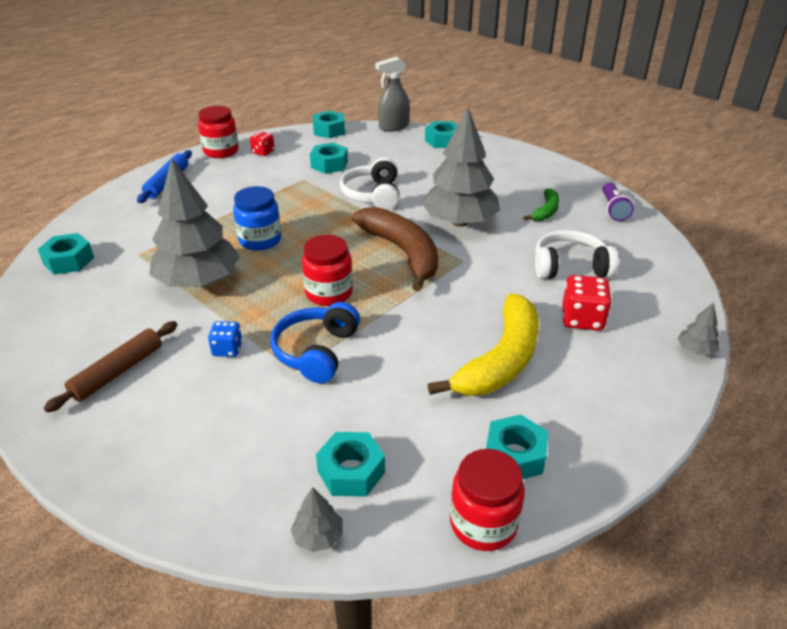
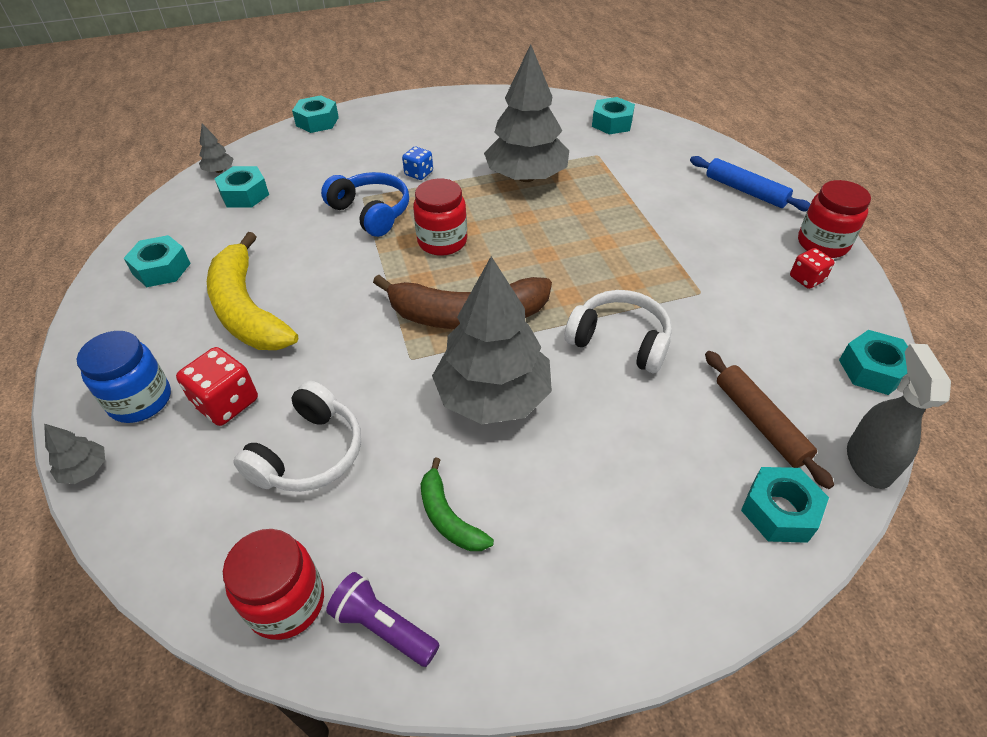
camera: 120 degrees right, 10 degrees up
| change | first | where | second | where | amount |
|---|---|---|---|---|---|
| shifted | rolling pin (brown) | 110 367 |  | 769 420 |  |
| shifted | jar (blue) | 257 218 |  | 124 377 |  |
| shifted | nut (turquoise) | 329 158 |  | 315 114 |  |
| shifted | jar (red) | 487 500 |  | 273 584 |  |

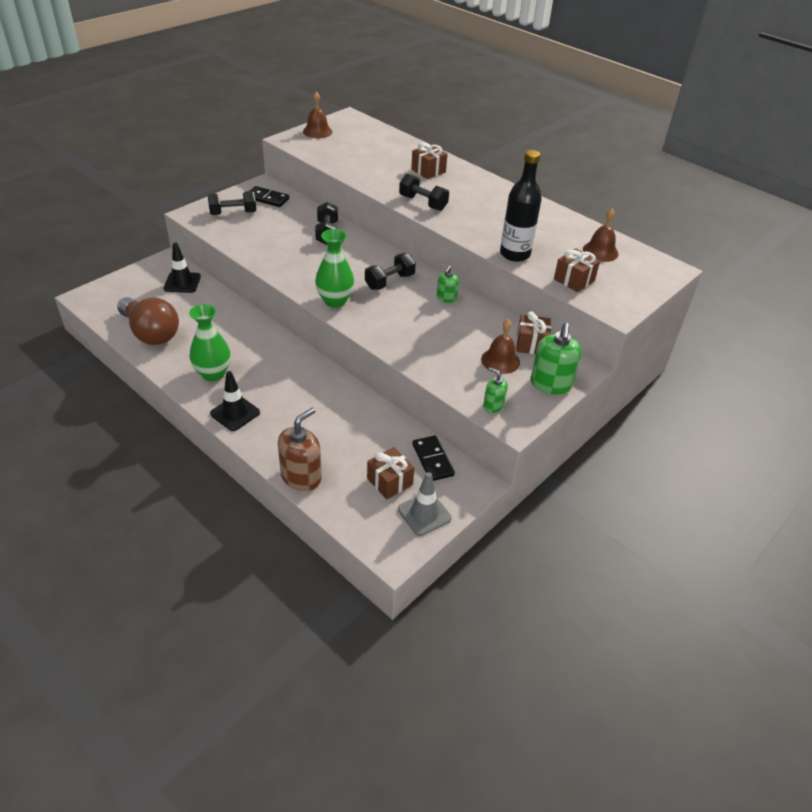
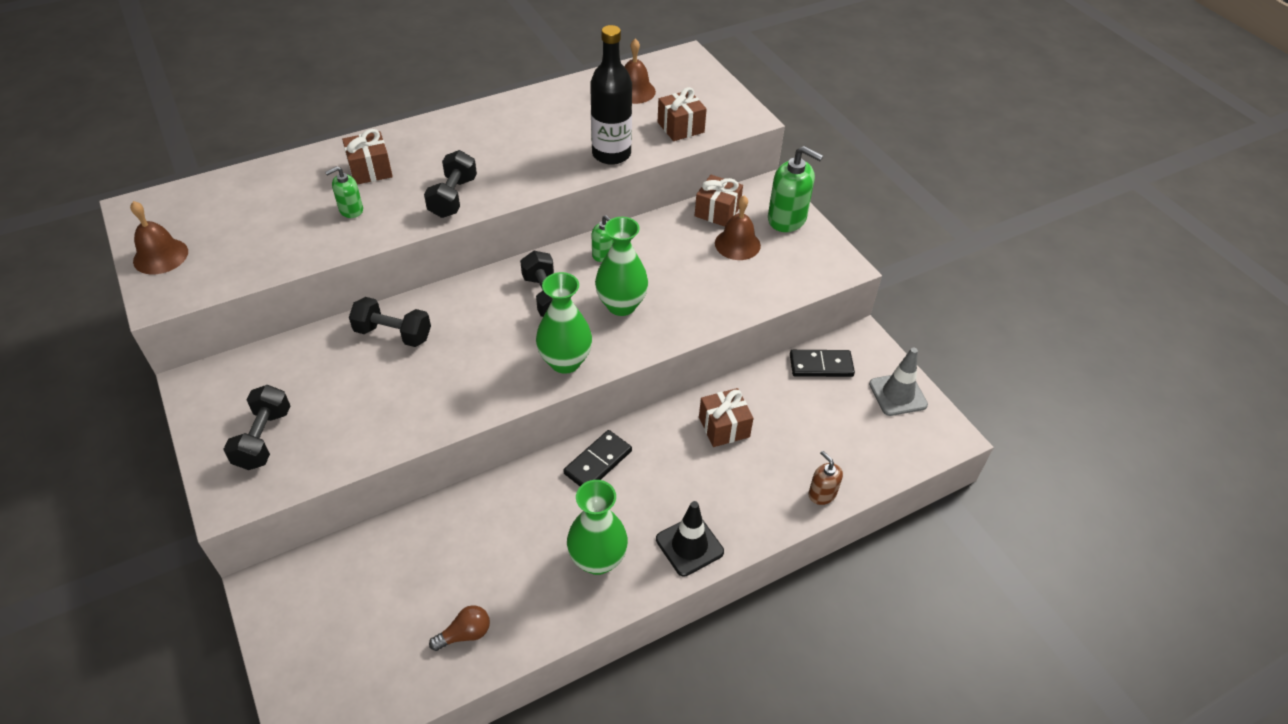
camera: 70 degrees left, 5 degrees up
| change | first | where | second | where | amount |
|---|---|---|---|---|---|
| scaled | light bulb (brown) | 148 321 |  | 459 628 | x0.43 |
| gone | traffic cone (black) | 182 267 |  |  |  |
| shifted | domino (black) | 269 196 |  | 597 458 |  |
| scaled | soap dispenser (brown) | 300 449 |  | 825 478 | x0.56 |
| shifted | gift (brown) | 391 473 |  | 726 417 |  |
| rotated | dumbbell (black) | 424 192 |  | 450 184 | 45 degrees counterclockwise |
| shifted | soap dispenser (green) | 495 390 |  | 344 192 |  |
| new |  |  | vase (green) | 621 266 |  |

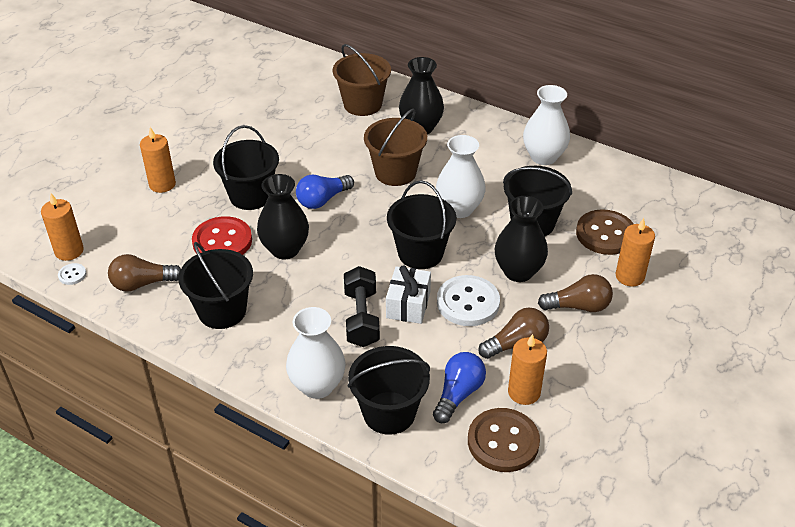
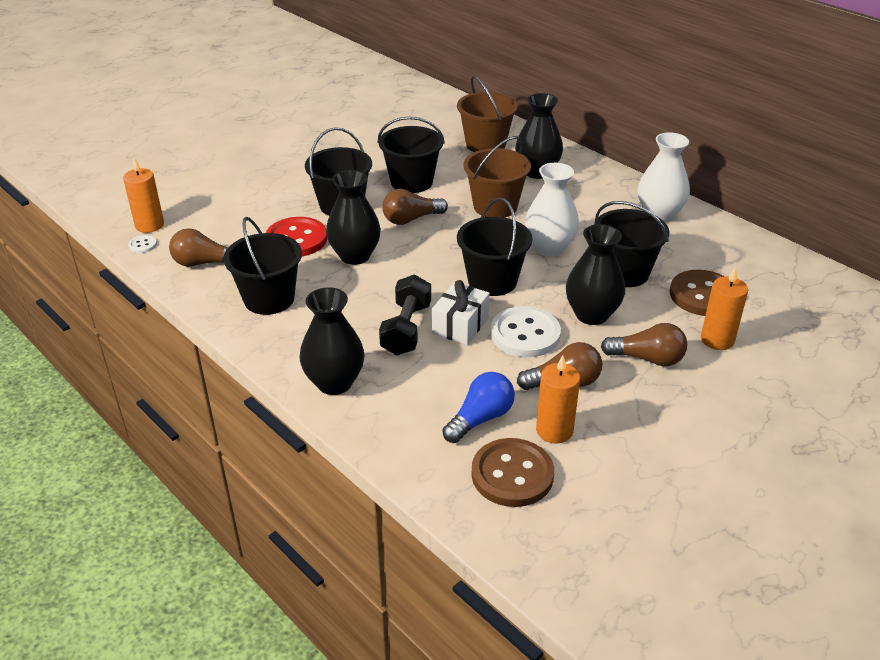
camera: 15 degrees right, 5 degrees down
| change | first | where | second | where | amount |
|---|---|---|---|---|---|
| gone | candle (orange) | 158 160 |  |  |  |
| repainted | vase (white) | 316 353 | vase (black) | 332 341 |  |
| repainted | light bulb (blue) | 325 192 | light bulb (brown) | 415 207 |  |
| shifted | bucket (black) | 389 390 |  | 411 155 |  |

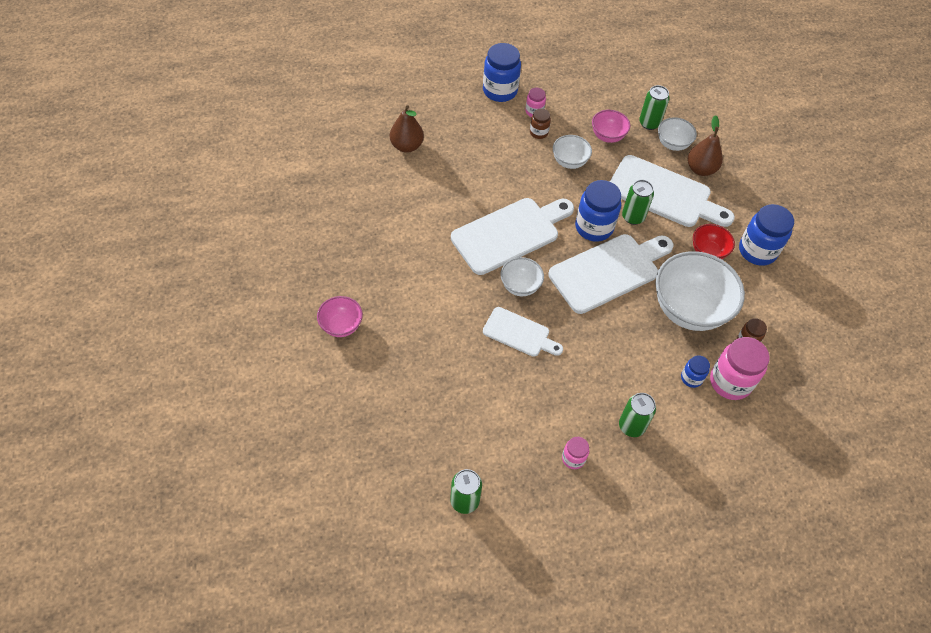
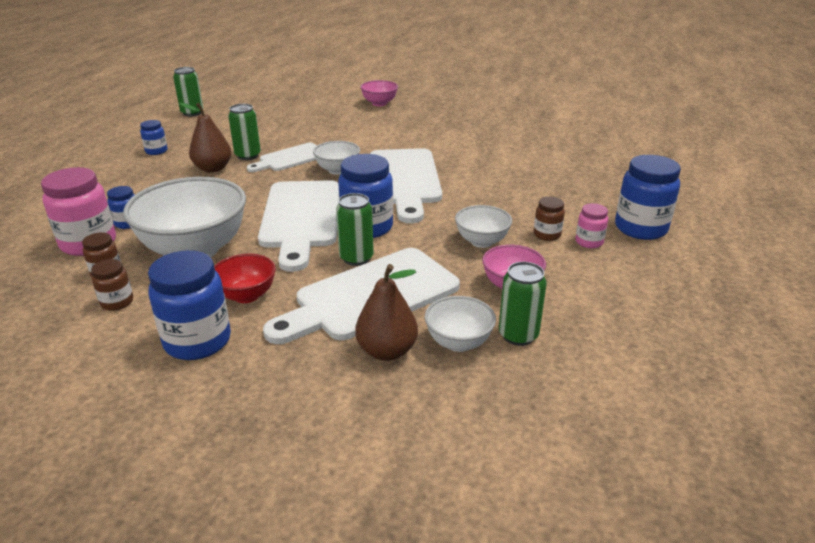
camera: 120 degrees right, 25 degrees down
| change | first | where | second | where | amount |
|---|---|---|---|---|---|
| shifted | pear (brown) | 407 129 |  | 205 138 |  |
| repainted | jar (pink) | 575 453 | jar (blue) | 154 137 |  |
| shifted | can (green) | 637 415 |  | 244 132 |  |
| new |  |  | jar (brown) | 112 285 |  |

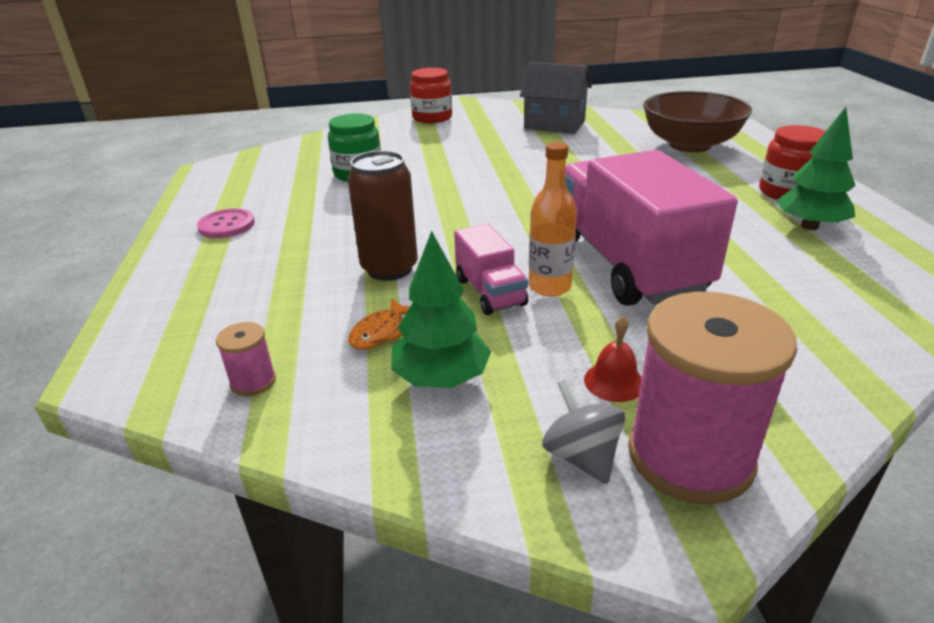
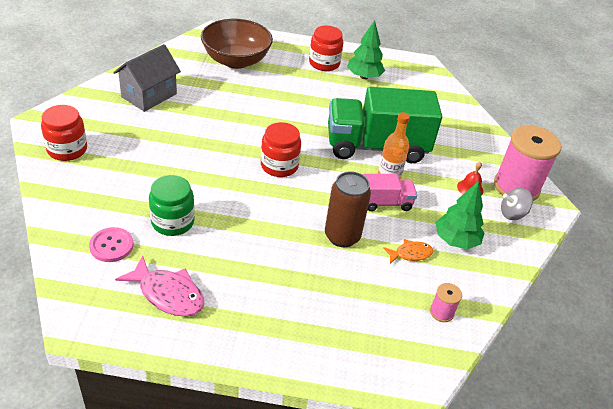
camera: 80 degrees left, 10 degrees up
| change | first | where | second | where | amount |
|---|---|---|---|---|---|
| shifted | button (pink) | 226 223 |  | 111 244 |  |
| rotated | fish (orange) | 379 324 |  | 408 251 | 60 degrees counterclockwise |
| repainted | truck (pink) | 651 228 | truck (green) | 385 125 |  |
| new |  |  | fish (pink) | 159 285 |  |
| new |  |  | jar (red) | 281 149 |  |

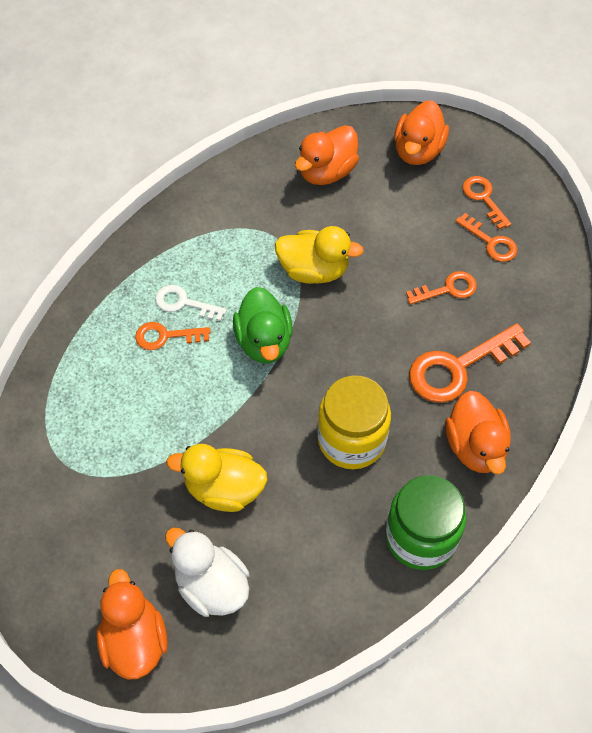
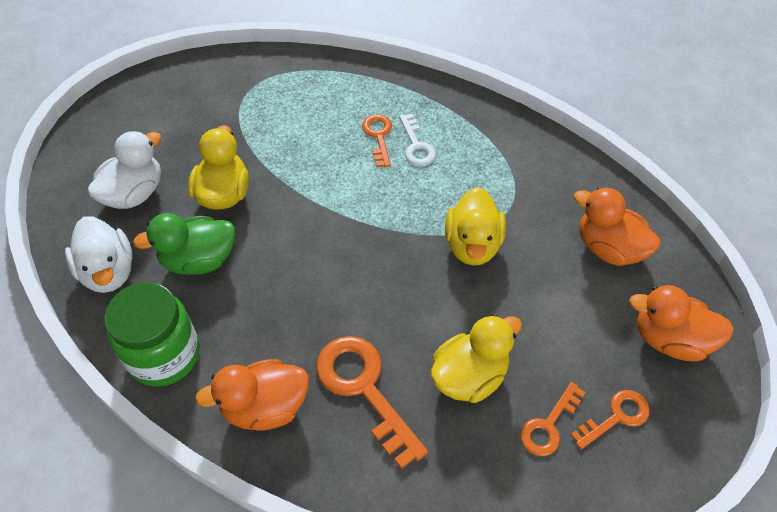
camera: 85 degrees right, 5 degrees down
| change | first | where | second | where | amount |
|---|---|---|---|---|---|
| gone | duck (orange) | 132 624 |  |  |  |
| rotated | key (white) | 191 303 |  | 417 140 | 150 degrees clockwise |
| shifted | duck (green) | 263 325 |  | 184 244 |  |
| gone | jar (yellow) | 354 422 |  |  |  |
| swapped | key (orange) | 441 288 | duck (yellow) | 476 359 |  |
| new |  |  | duck (white) | 99 254 |  |

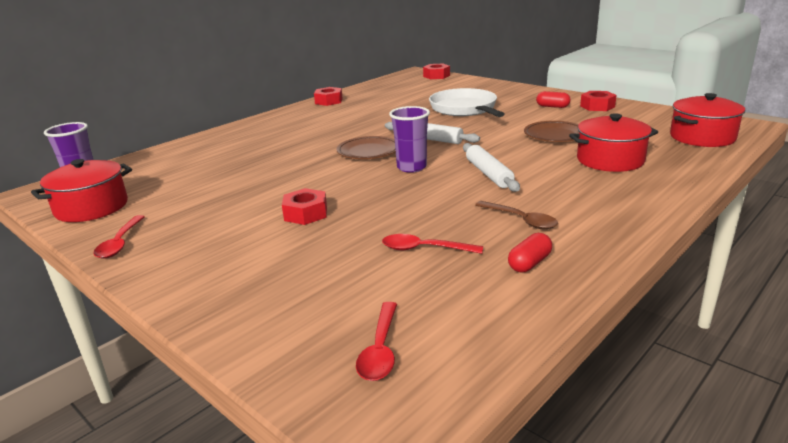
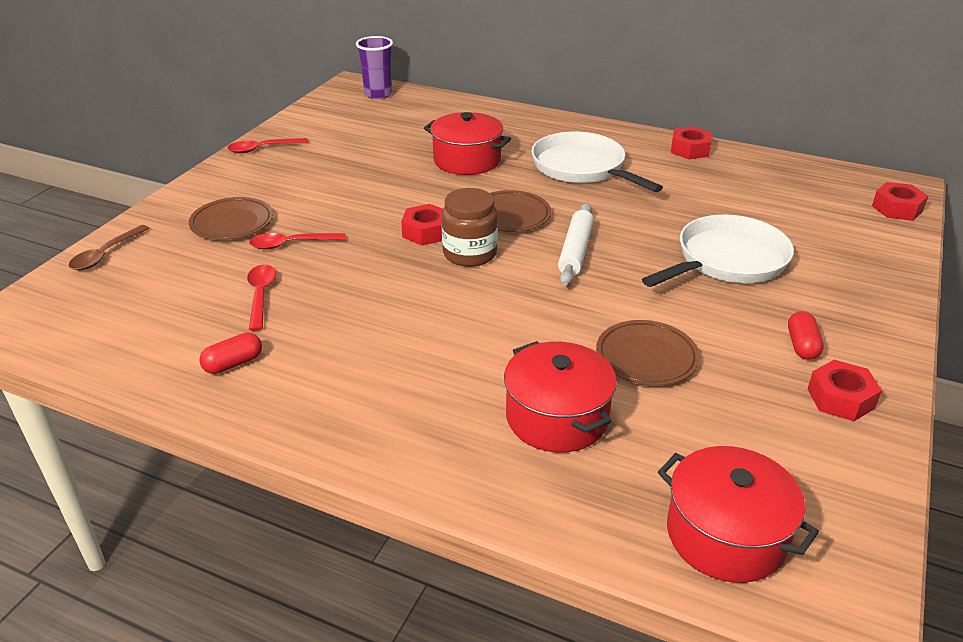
camera: 70 degrees right, 10 degrees up
| change | first | where | second | where | amount |
|---|---|---|---|---|---|
| shifted | pot (red) | 81 190 |  | 467 143 |  |
| shifted | nut (red) | 304 206 |  | 422 225 |  |
| shifted | spoon (red) | 376 341 |  | 297 241 |  |
| swapped | cup (purple) | 409 139 | jar (brown) | 470 227 |  |
| gone | rolling pin (white) | 491 167 |  |  |  |
| shifted | spoon (brown) | 516 215 |  | 109 247 |  |
| rotated | capsule (red) | 530 252 |  | 230 353 | 60 degrees counterclockwise |
| new |  |  | plate (brown) | 231 218 |  |
| new |  |  | pan (white) | 597 162 |  |

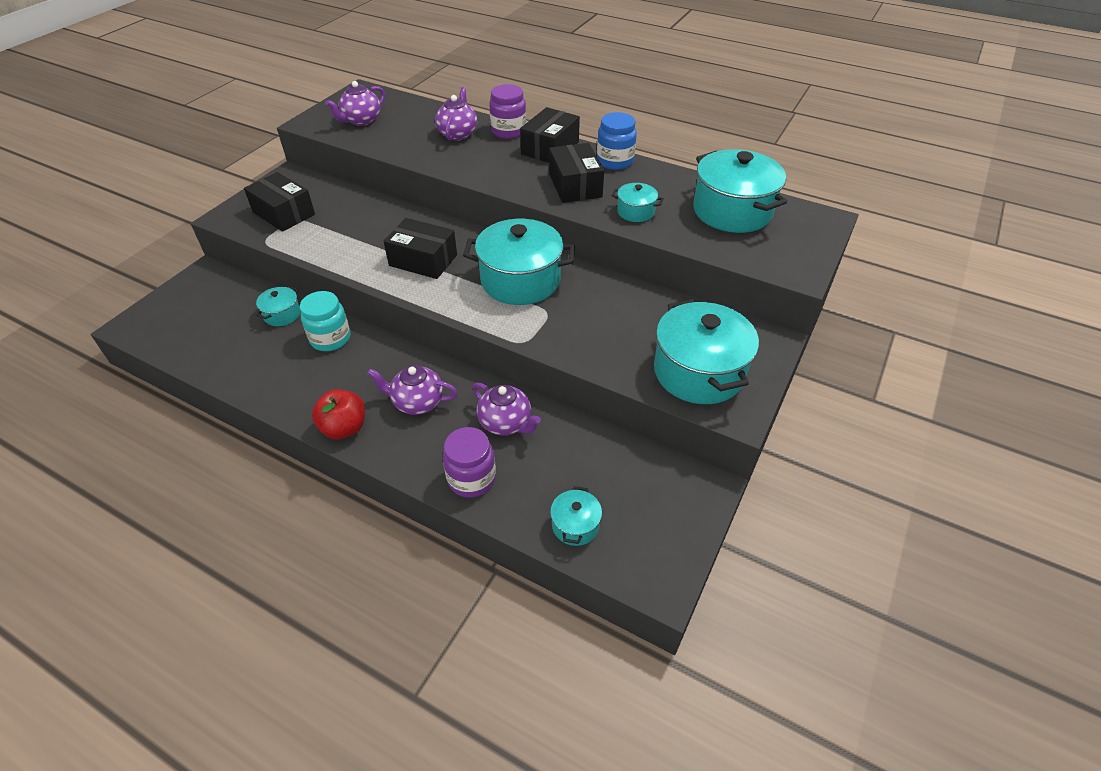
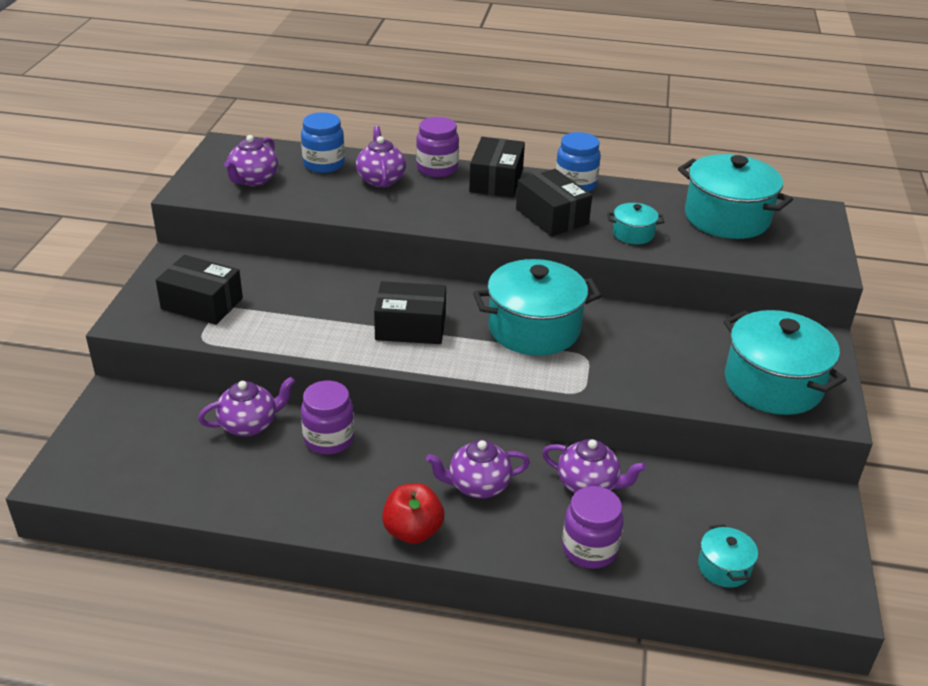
camera: 20 degrees left, 10 degrees down
| change | first | where | second | where | amount |
|---|---|---|---|---|---|
| swapped | pot (turquoise) | 278 306 | teapot (purple) | 246 406 |  |
| repainted | jar (turquoise) | 325 321 | jar (purple) | 327 418 |  |
| new |  |  | jar (blue) | 323 142 |  |

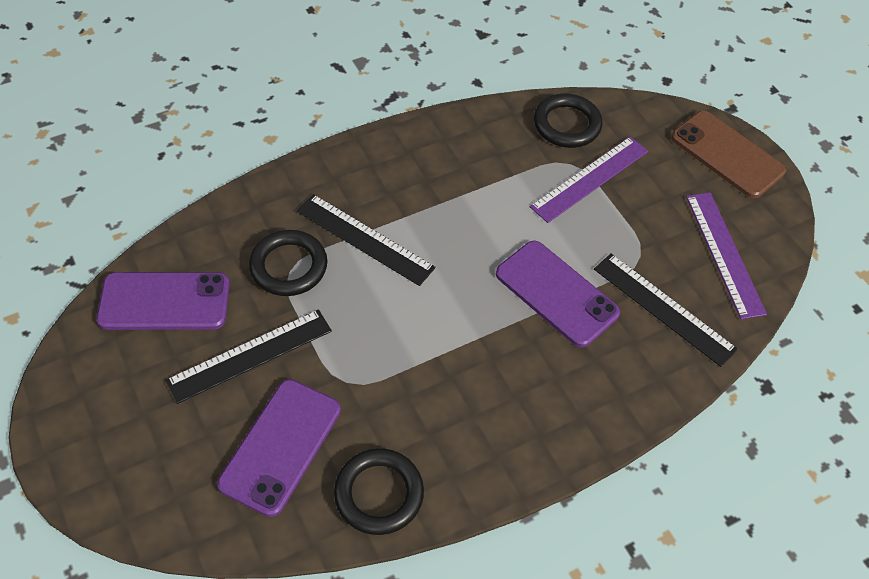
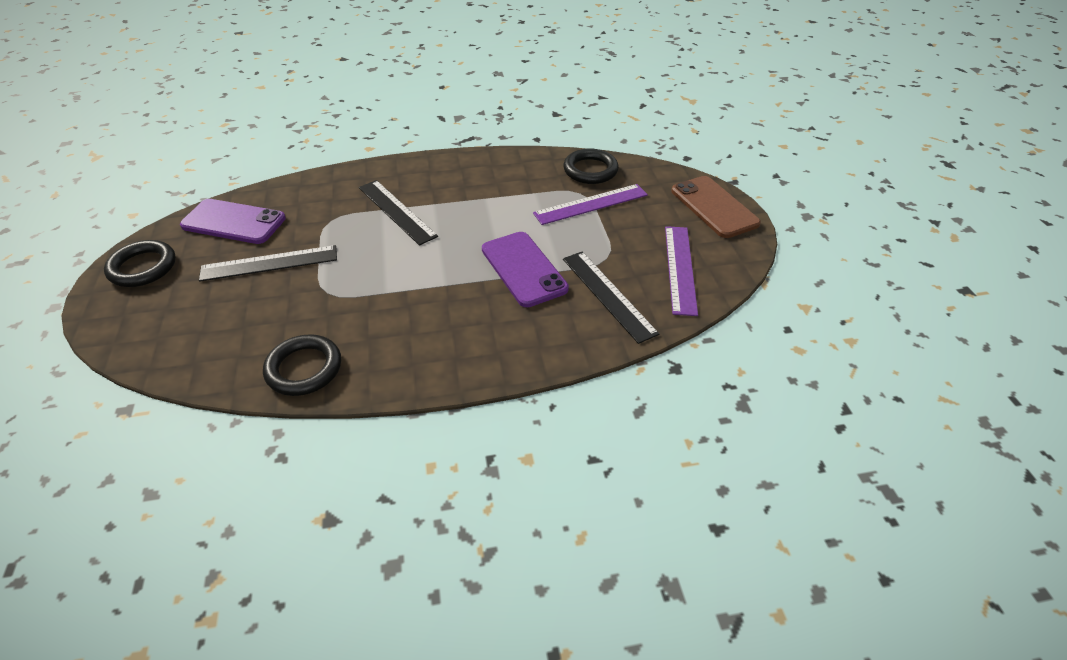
camera: 20 degrees right, 10 degrees down
| change | first | where | second | where | amount |
|---|---|---|---|---|---|
| gone | phone (purple) | 279 448 |  |  |  |
| shifted | ring (black) | 288 263 |  | 140 263 |  |

